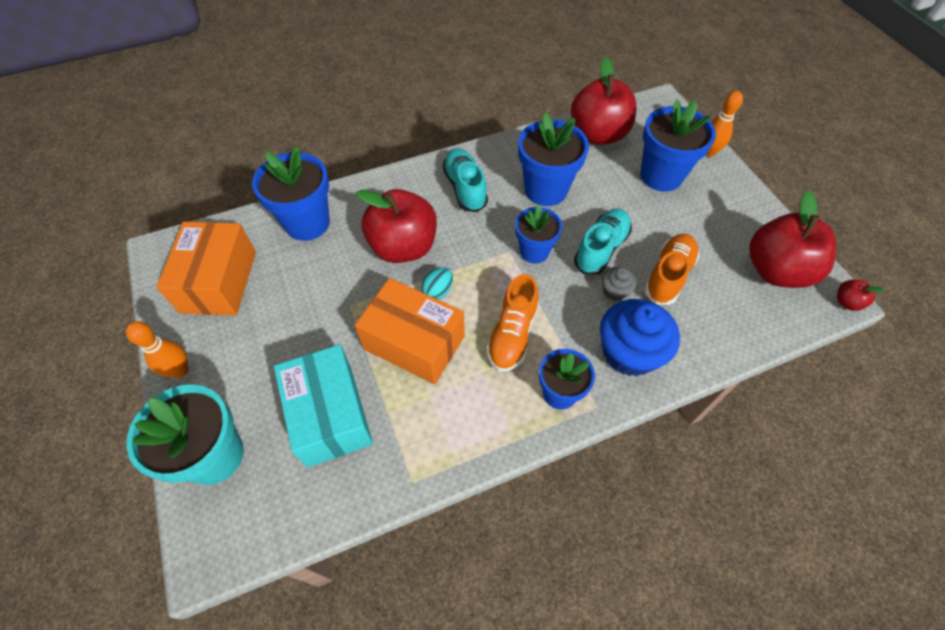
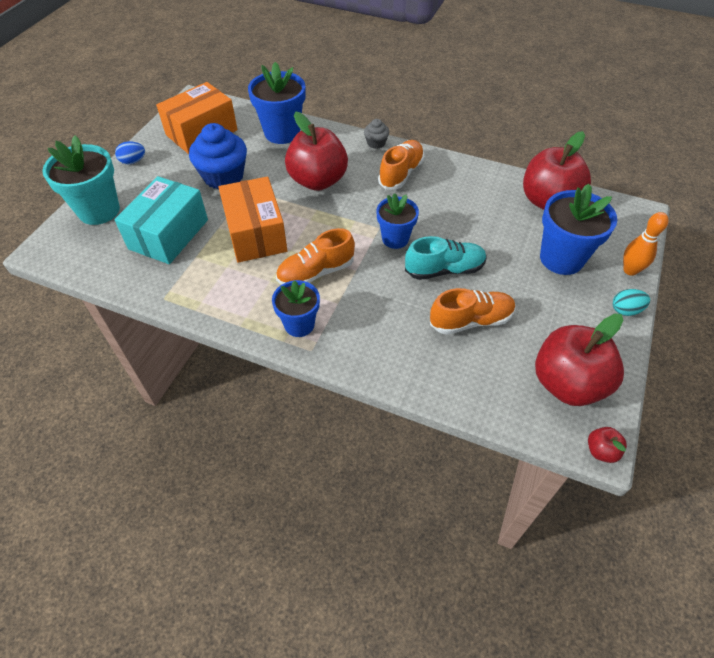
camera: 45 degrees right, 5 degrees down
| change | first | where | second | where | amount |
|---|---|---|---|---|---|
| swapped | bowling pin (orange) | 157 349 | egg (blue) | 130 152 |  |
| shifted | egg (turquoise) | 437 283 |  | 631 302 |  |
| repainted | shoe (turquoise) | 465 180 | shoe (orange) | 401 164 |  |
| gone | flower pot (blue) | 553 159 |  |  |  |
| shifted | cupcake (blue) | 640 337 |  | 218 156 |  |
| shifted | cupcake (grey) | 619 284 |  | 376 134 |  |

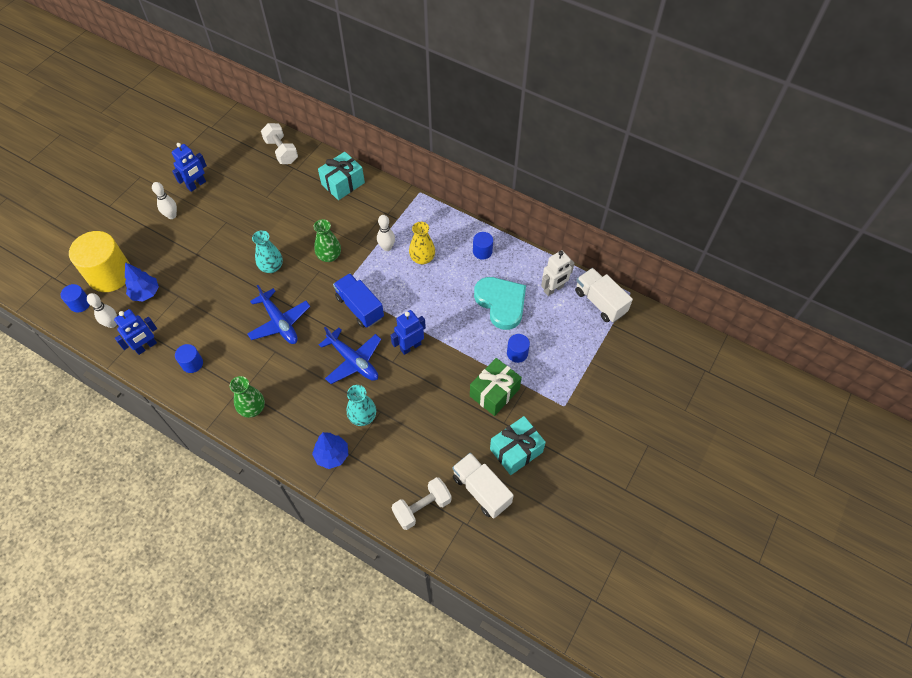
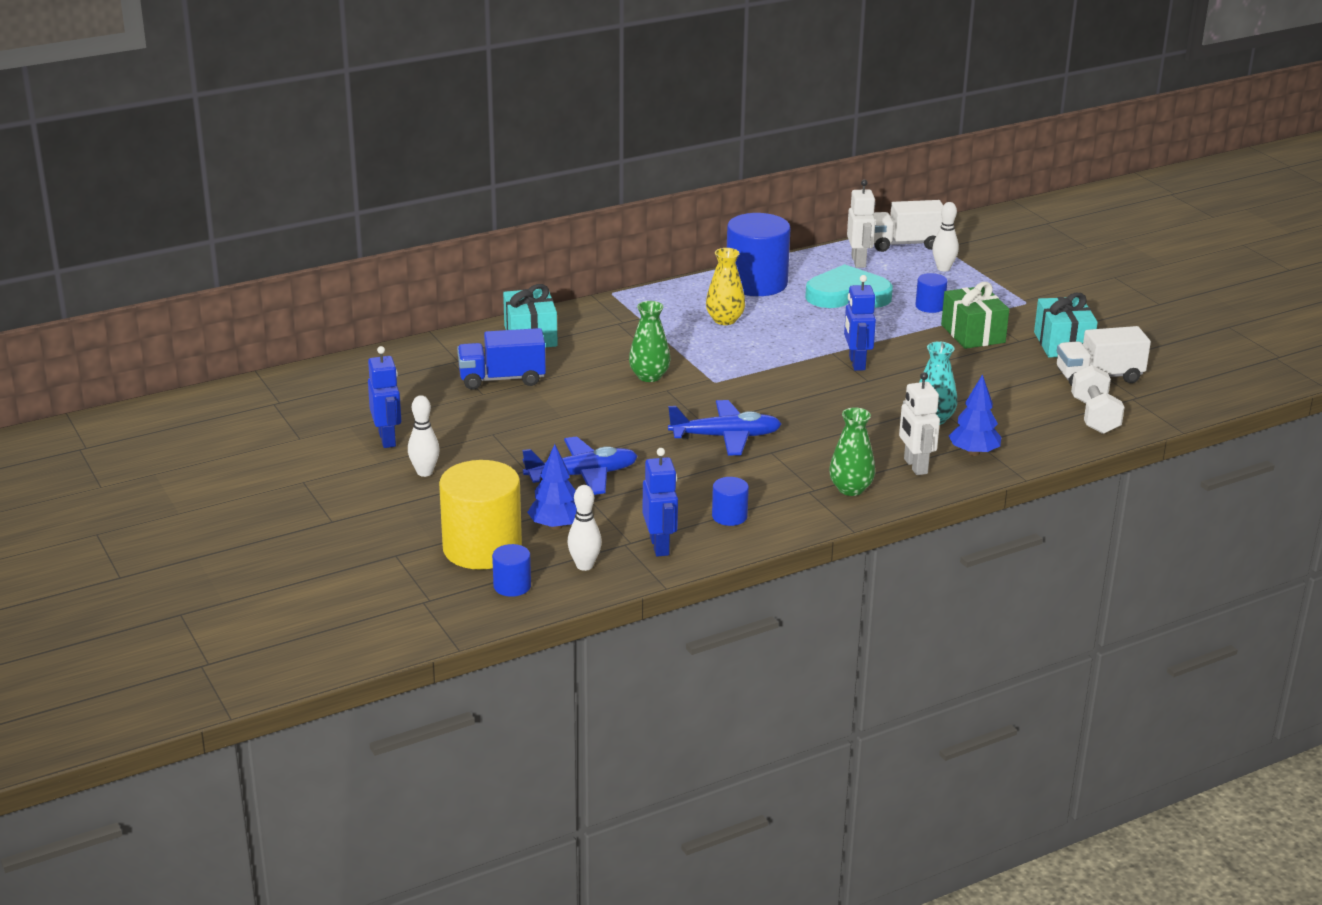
camera: 60 degrees left, 30 degrees down
| change | first | where | second | where | amount |
|---|---|---|---|---|---|
| gone | vase (turquoise) | 267 251 |  |  |  |
| gone | dumbbell (white) | 279 143 |  |  |  |
| shifted | plane (blue) | 350 355 |  | 580 465 |  |
| shifted | truck (blue) | 358 300 |  | 501 359 |  |
| shifted | bowling pin (white) | 386 233 |  | 945 237 |  |
| scaled | cylinder (blue) | 483 246 |  | 759 254 | x2.15 |
| new |  |  | robot (white) | 919 423 |  |

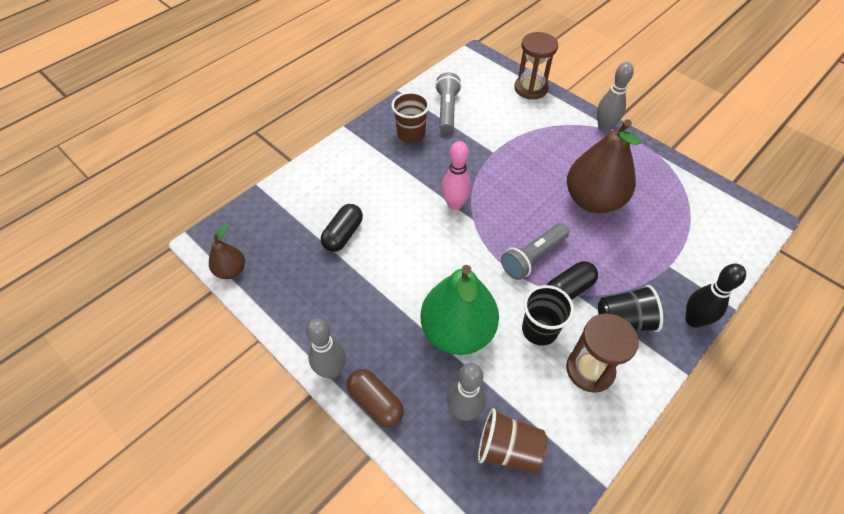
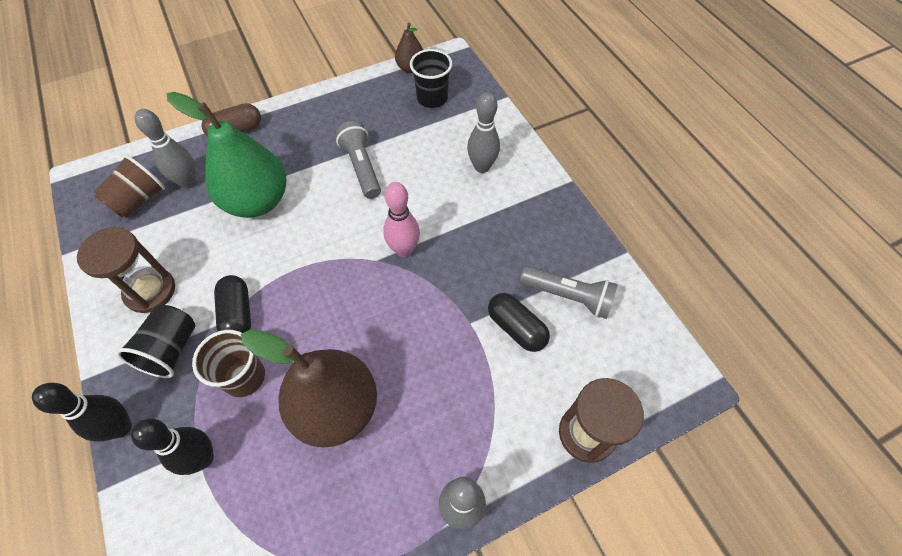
camera: 110 degrees right, 5 degrees up
| change | first | where | second | where | amount |
|---|---|---|---|---|---|
| shifted | bowling pin (grey) | 326 348 |  | 483 132 |  |
| shifted | capsule (black) | 342 228 |  | 519 322 |  |
| shifted | cup (brown) | 410 117 |  | 228 363 |  |
| shifted | flashlight (grey) | 535 251 |  | 358 160 |  |
| shifted | cup (black) | 548 315 |  | 431 78 |  |
| new |  |  | bowling pin (black) | 172 446 |  |

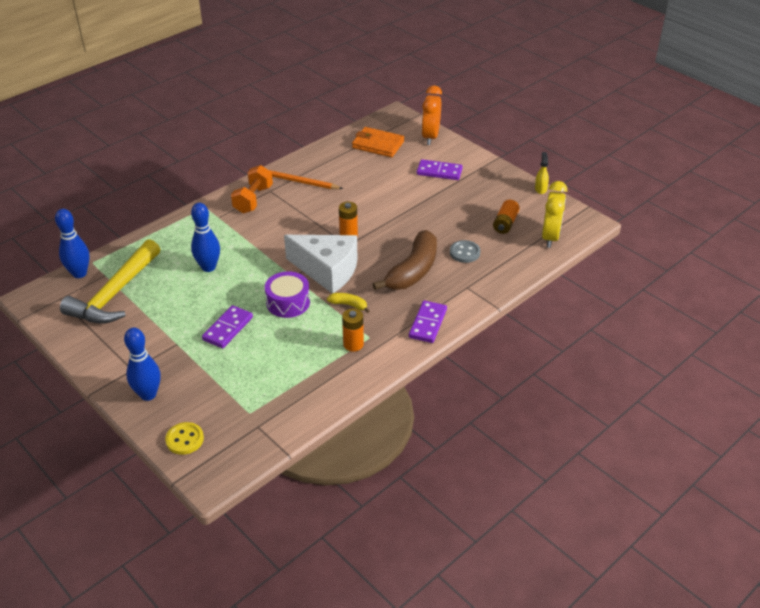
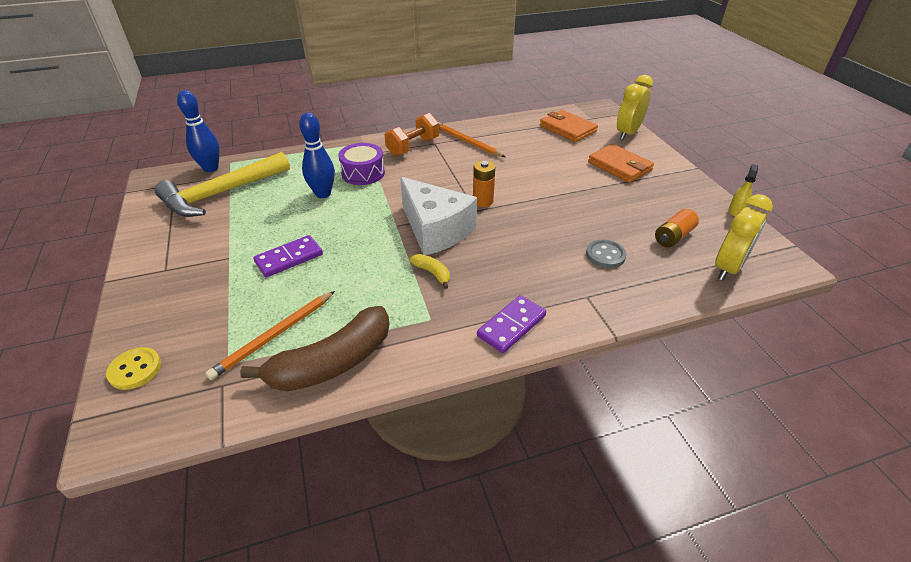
camera: 25 degrees right, 0 degrees up
| change | first | where | second | where | amount |
|---|---|---|---|---|---|
| gone | bowling pin (blue) | 142 364 |  |  |  |
| shifted | drum (purple) | 287 294 |  | 361 164 |  |
| gone | battery (orange) | 353 330 |  |  |  |
| shifted | banana (brown) | 405 260 |  | 314 348 |  |
| swapped | domino (purple) | 440 169 | wallet (orange) | 621 163 |  |
| repainted | clock (orange) | 431 115 | clock (yellow) | 635 107 |  |
| new |  |  | pencil (orange) | 270 335 |  |

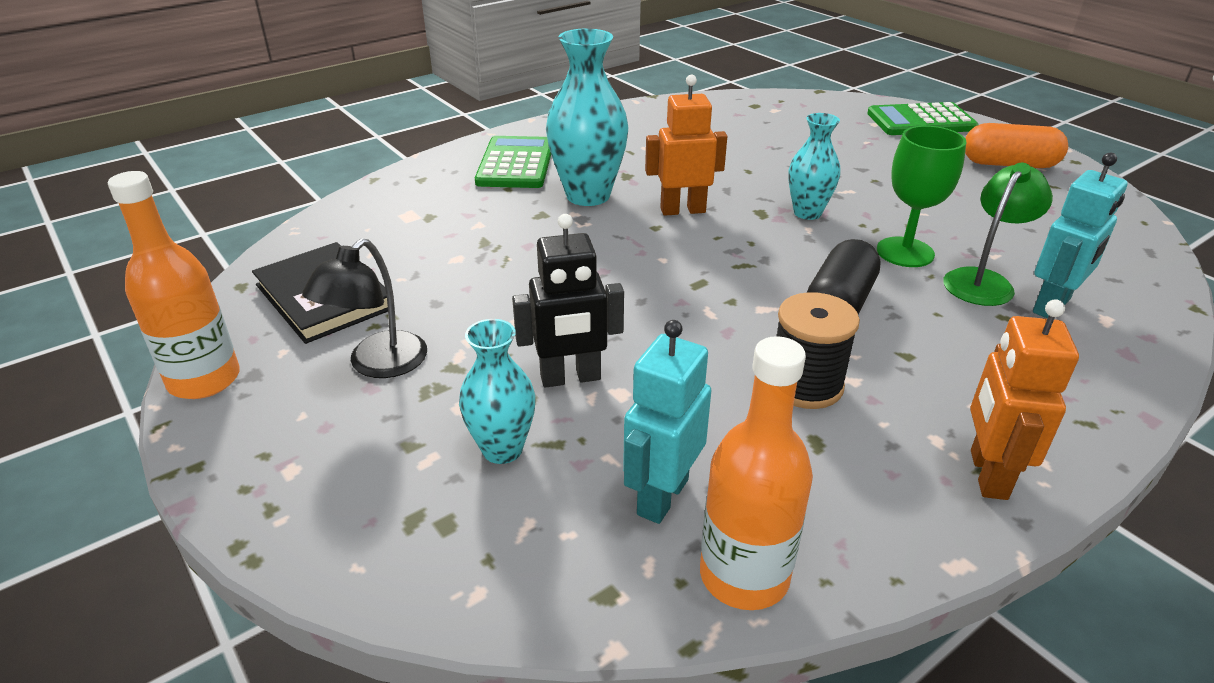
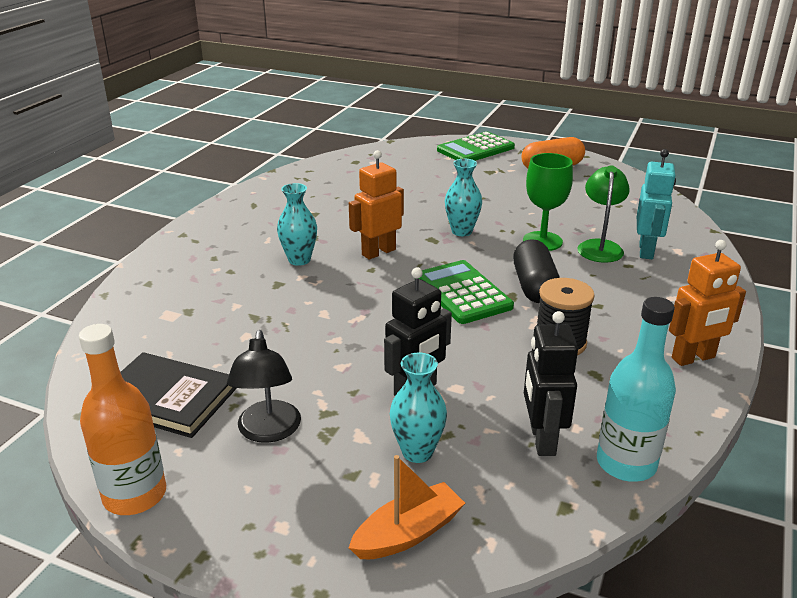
camera: 30 degrees left, 5 degrees down
| change | first | where | second | where | amount |
|---|---|---|---|---|---|
| shifted | calculator (green) | 513 162 |  | 466 292 |  |
| scaled | vase (turquoise) | 587 117 |  | 297 224 | x0.61 |
| repainted | robot (turquoise) | 667 422 | robot (black) | 551 383 |  |
| repainted | bottle (orange) | 756 473 | bottle (turquoise) | 636 389 |  |
| rotated | robot (orange) | 1024 399 |  | 707 303 | 90 degrees counterclockwise |
| new |  |  | boat (orange) | 407 507 |  |

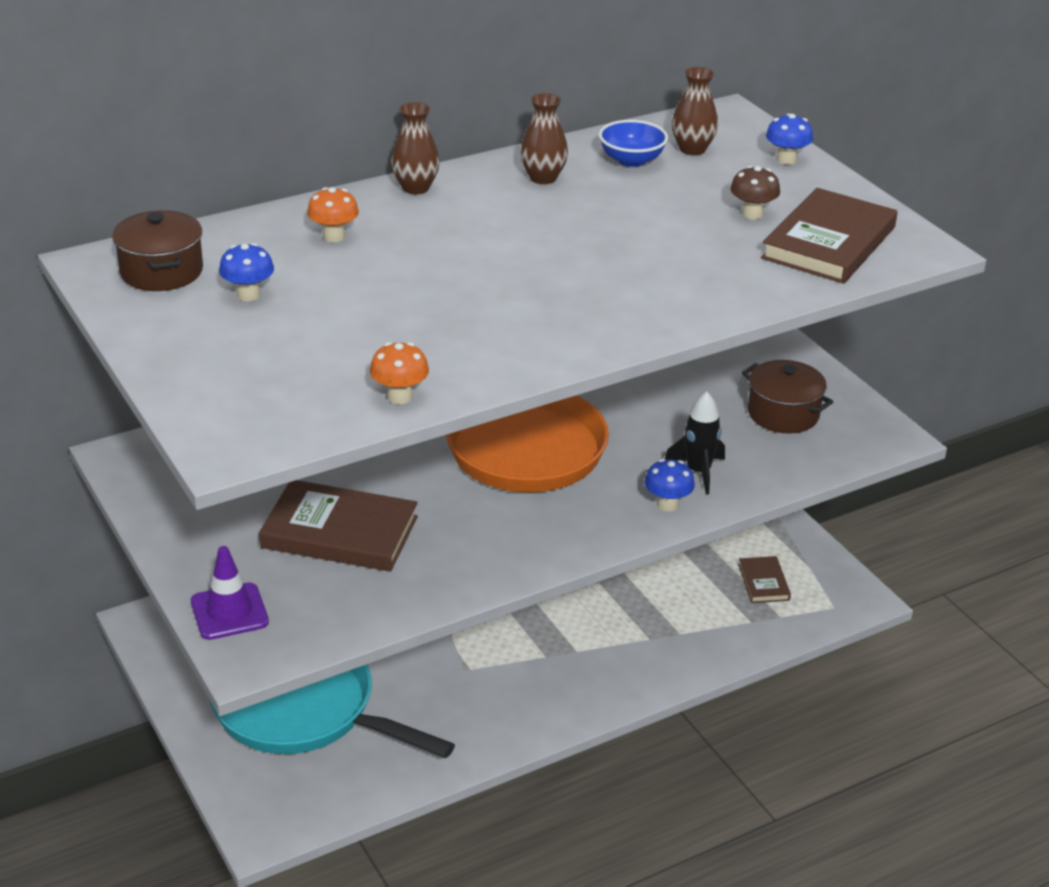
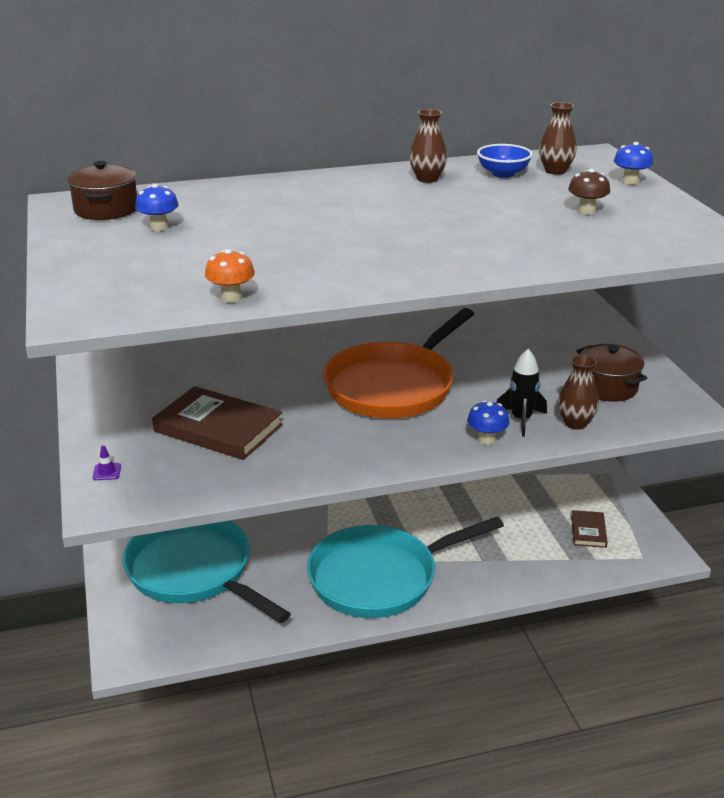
camera: 15 degrees right, 5 degrees down
| change | first | where | second | where | amount |
|---|---|---|---|---|---|
| scaled | traffic cone (purple) | 230 593 |  | 107 462 | x0.48 |
| gone | mushroom (orange) | 333 214 |  |  |  |
| shifted | vase (brown) | 415 148 |  | 578 392 |  |
| gone | book (brown) | 829 236 |  |  |  |
| new |  |  | pan (turquoise) | 405 567 |  |

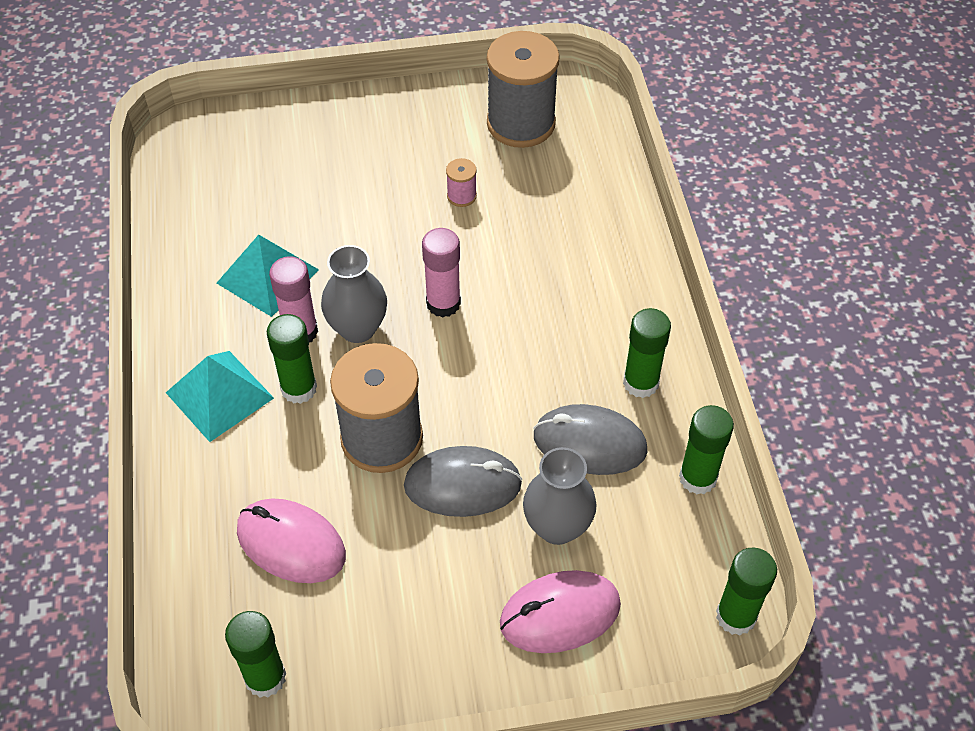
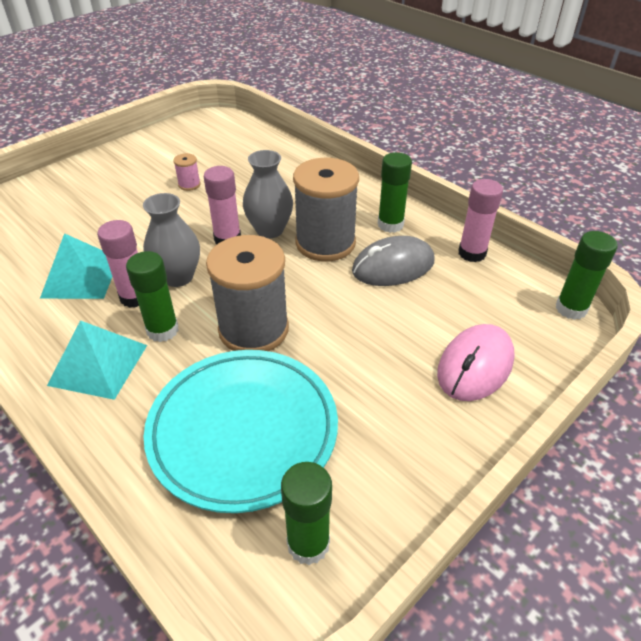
camera: 35 degrees left, 10 degrees down
| change | first | where | second | where | amount |
|---|---|---|---|---|---|
| swapped | mouse (pink) | 291 540 | plate (turquoise) | 241 431 |  |
| gone | mouse (grey) | 463 481 |  |  |  |
| shifted | spool (grey) | 523 89 |  | 326 210 |  |
| shifted | vase (grey) | 559 496 |  | 268 194 |  |
| repainted | glue stick (green) | 706 449 | glue stick (pink) | 480 220 |  |

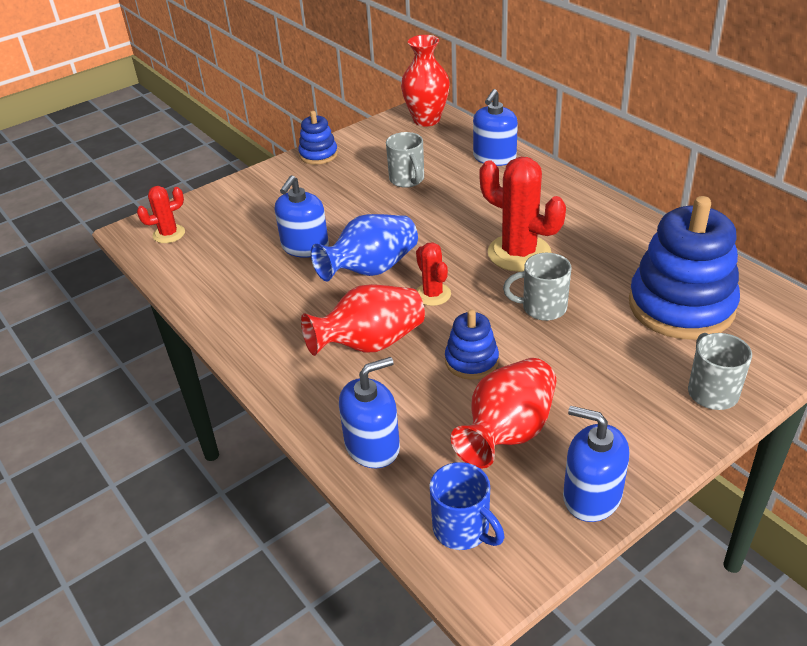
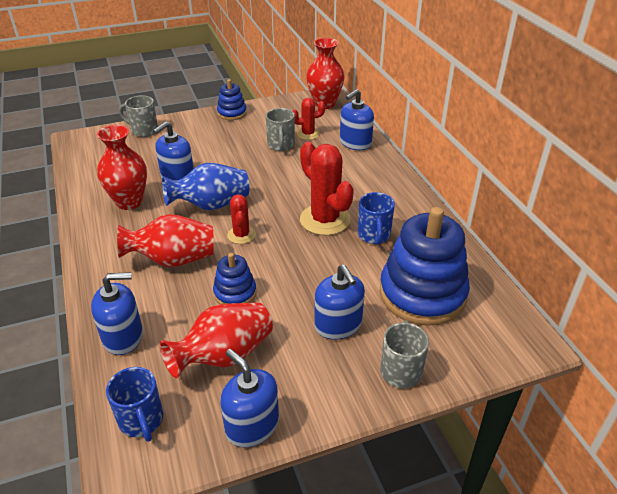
camera: 15 degrees right, 0 degrees up
| change | first | where | second | where | amount |
|---|---|---|---|---|---|
| shifted | cactus (red) | 161 214 |  | 309 119 |  |
| shifted | mug (grey) | 537 287 |  | 138 116 |  |
| new |  |  | vase (red) | 122 167 |  |
| new |  |  | soap dispenser (blue) | 339 302 |  |
| new |  |  | mug (blue) | 376 218 |  |

